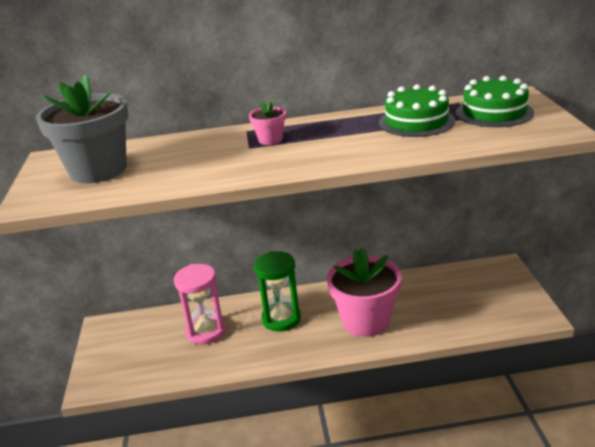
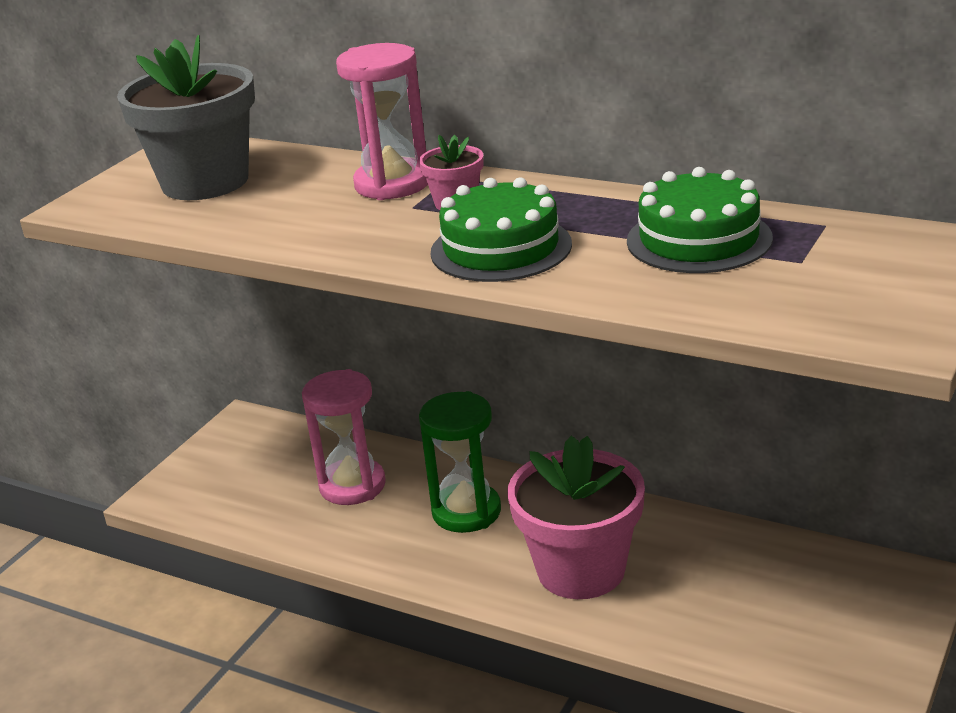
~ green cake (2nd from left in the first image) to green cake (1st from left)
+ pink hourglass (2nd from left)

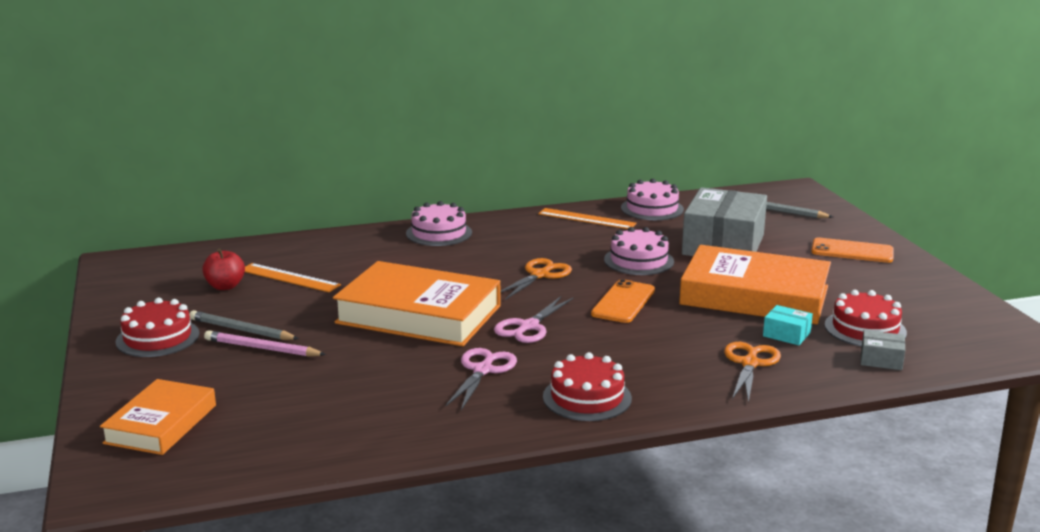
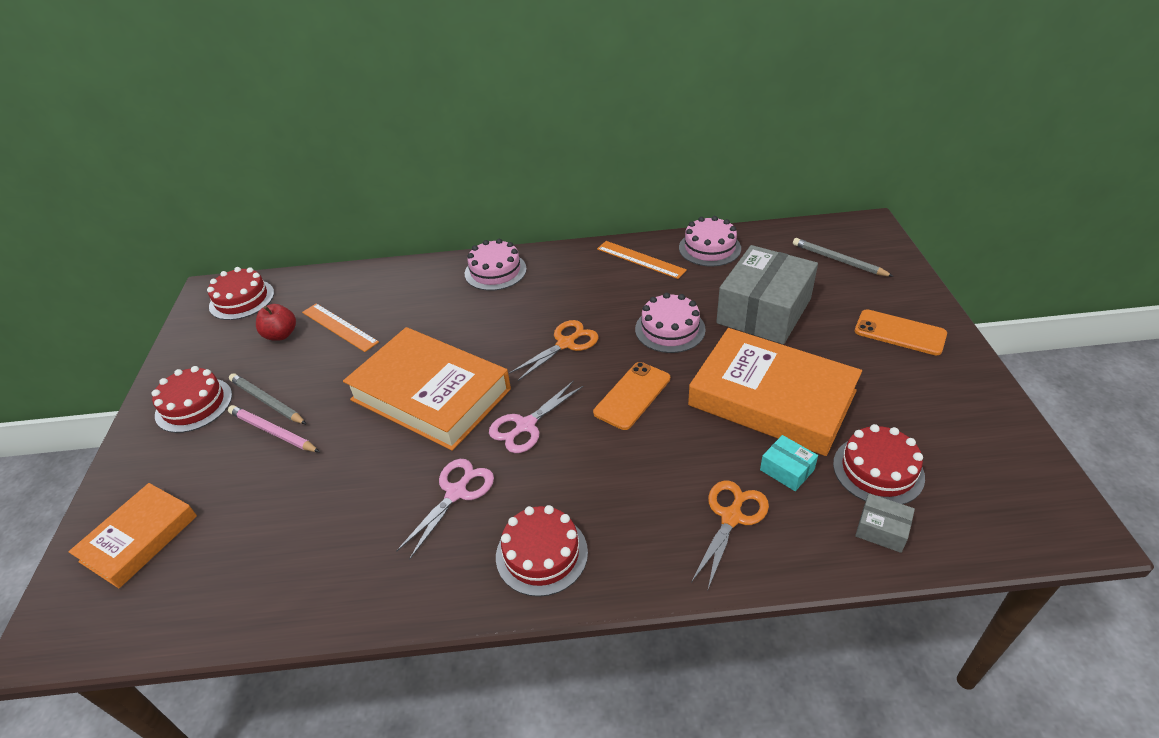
+ red cake (2nd from left)

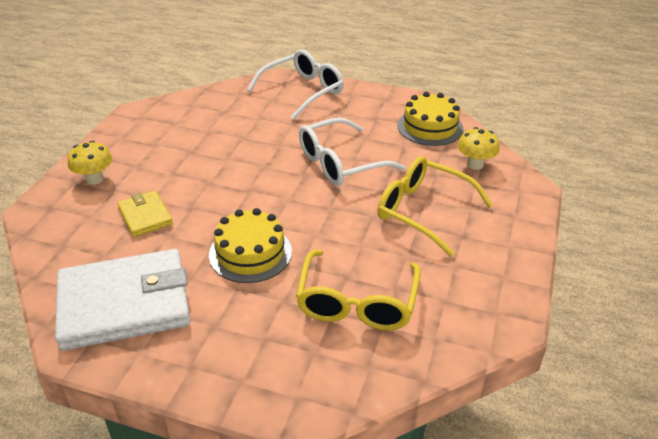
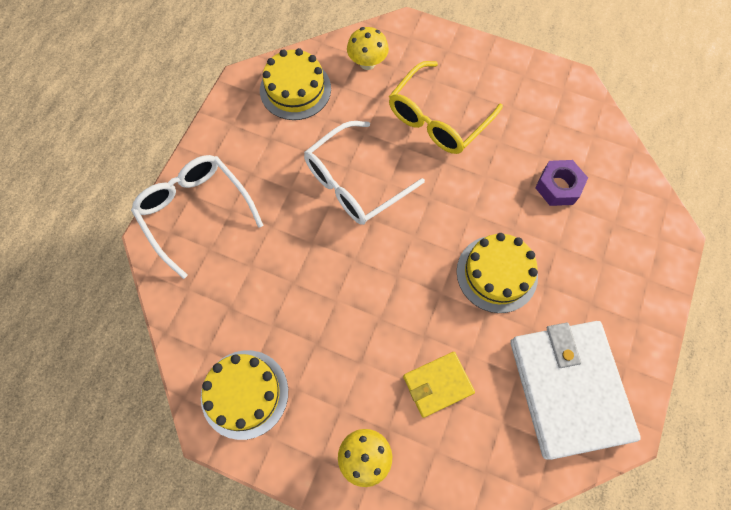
~ yellow glasses (1st from left) to purple nut
~ white glasses (2nd from left) 75 degrees clockwise
+ yellow cake (1st from left)

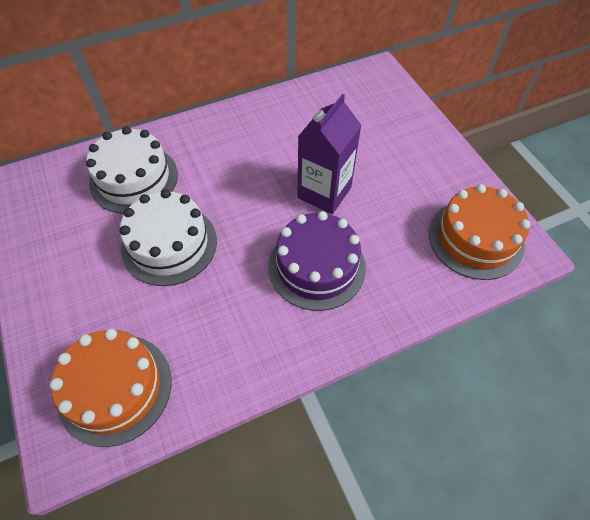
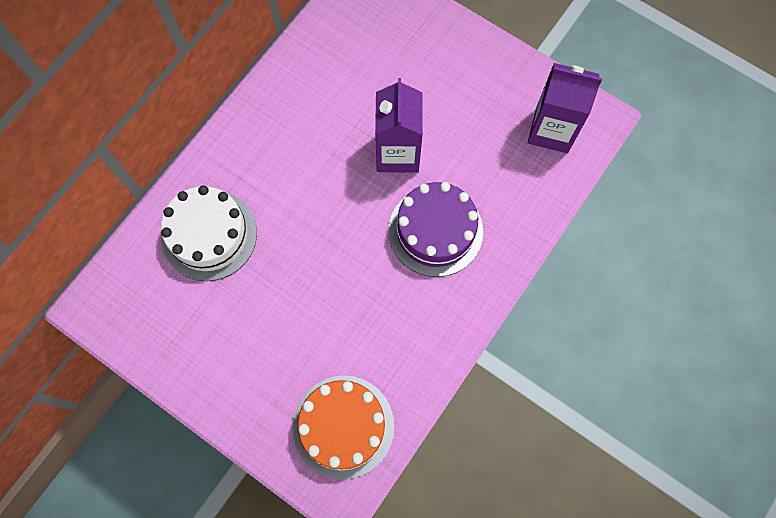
- white cake (2nd from left)
~ orange cake (2nd from left) to purple carton (2nd from left)

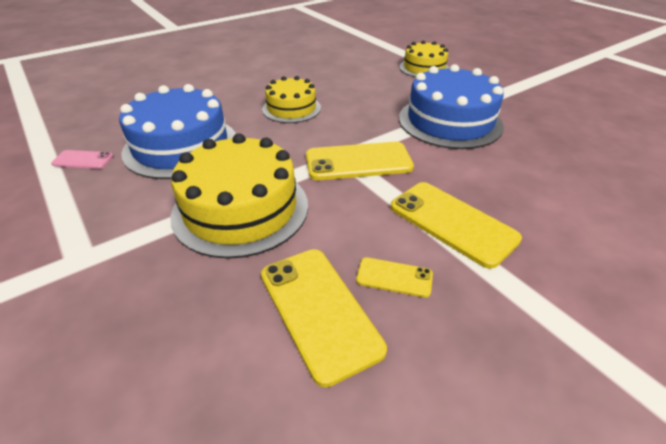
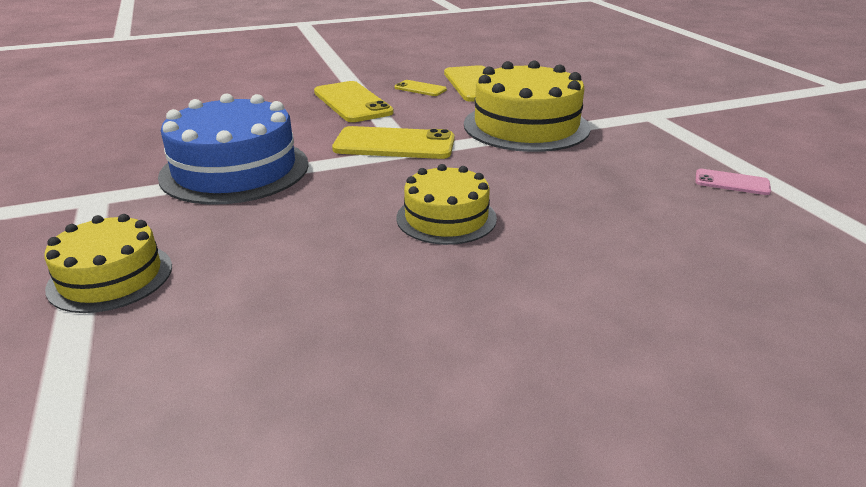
- blue cake (1st from left)

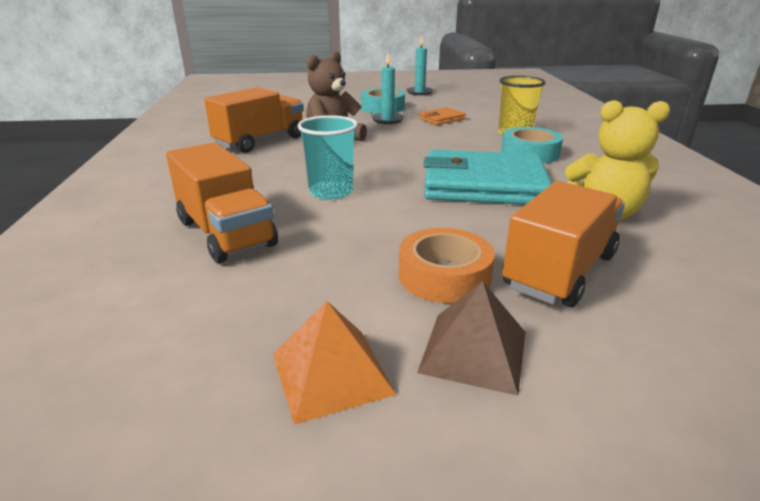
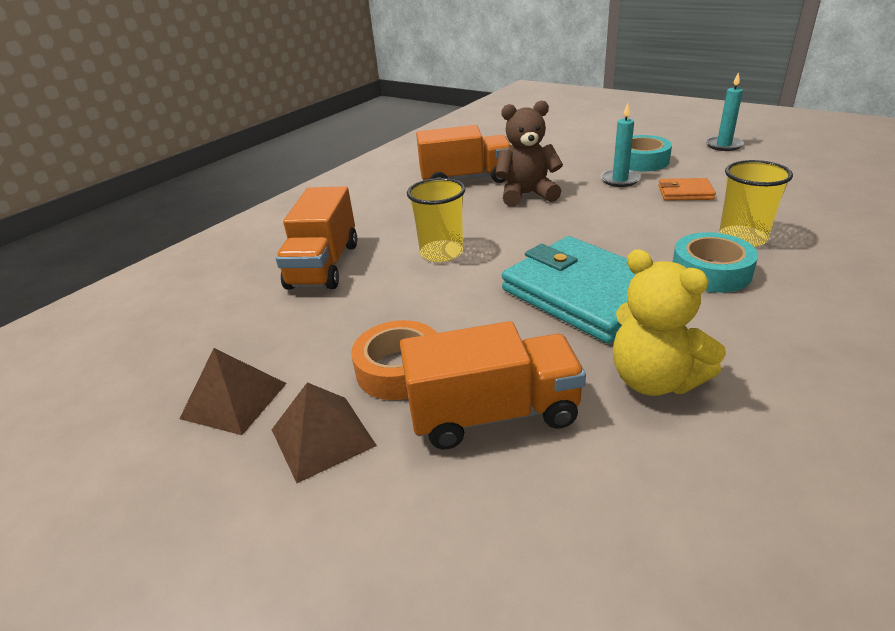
~ orange pyramid to brown pyramid (1st from left)
~ turquoise cup to yellow cup (1st from left)

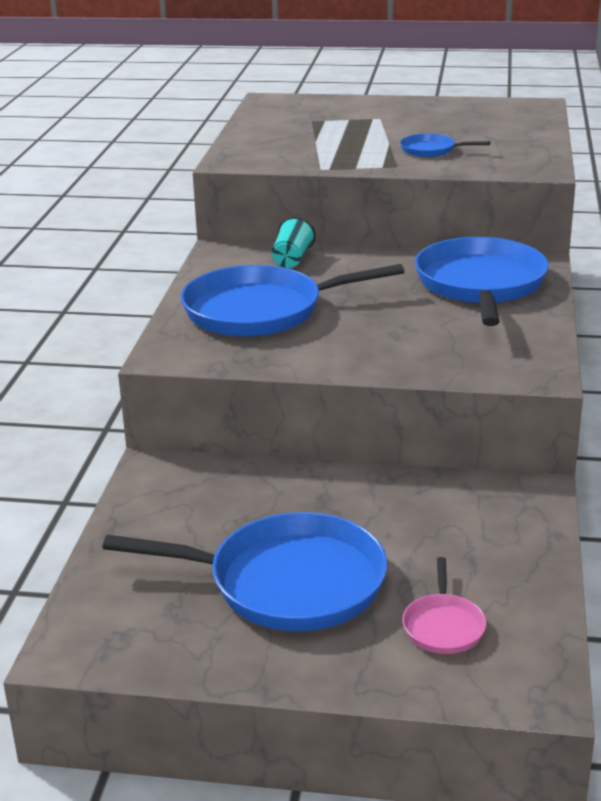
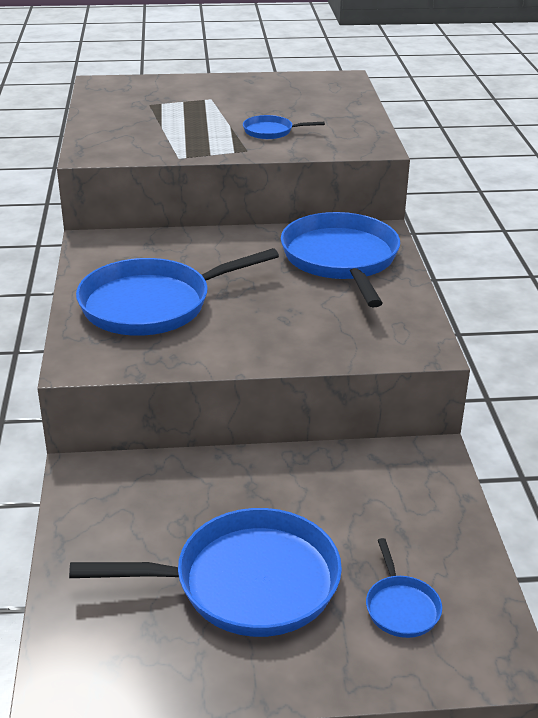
- turquoise cup
~ pink pan to blue pan (5th from left)

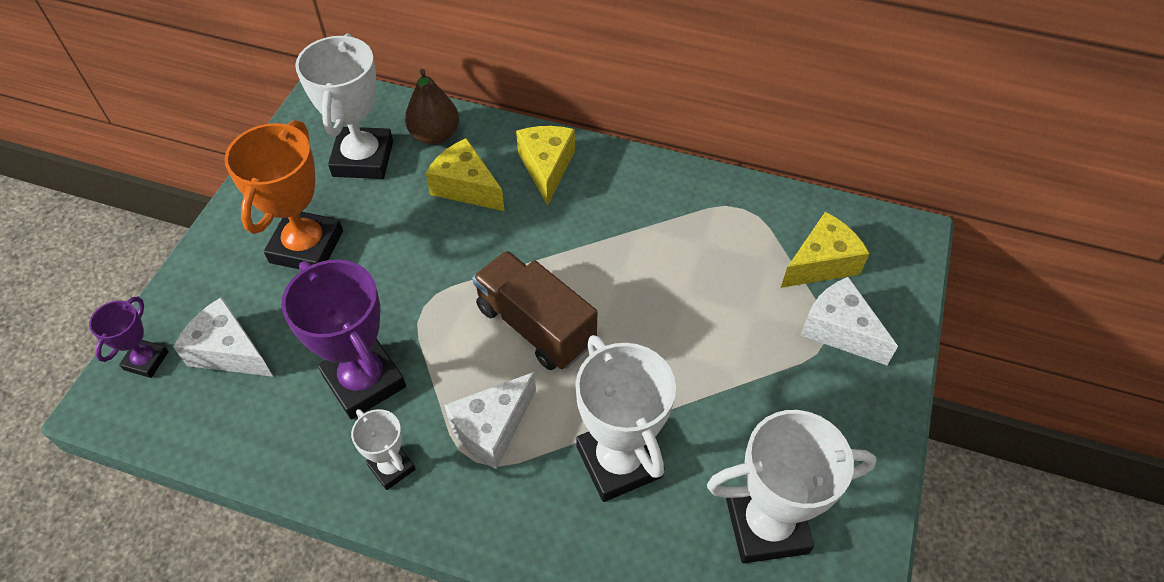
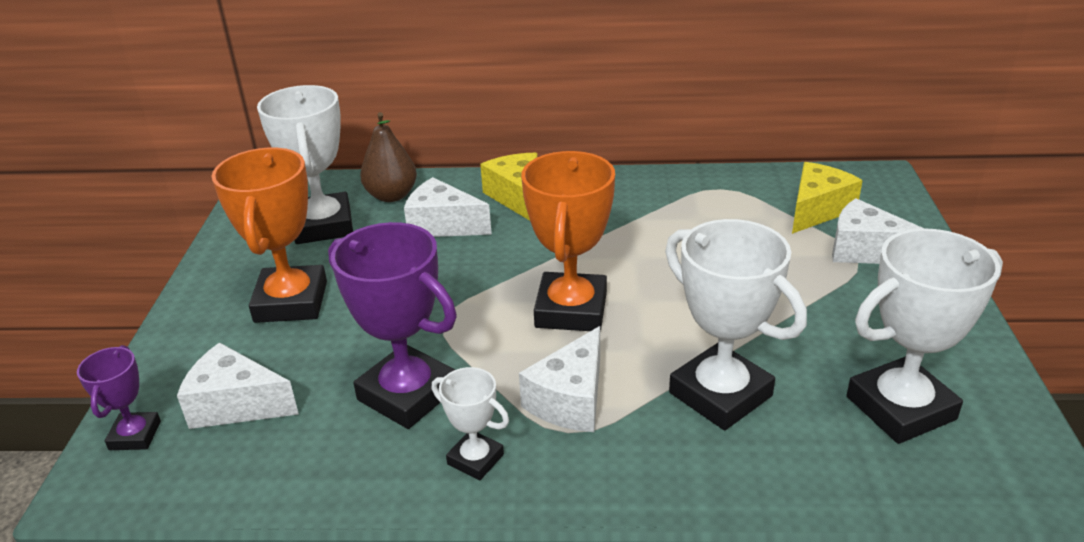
~ yellow cheese (1st from left) to white cheese (2nd from left)
~ brown truck to orange trophy (2nd from left)

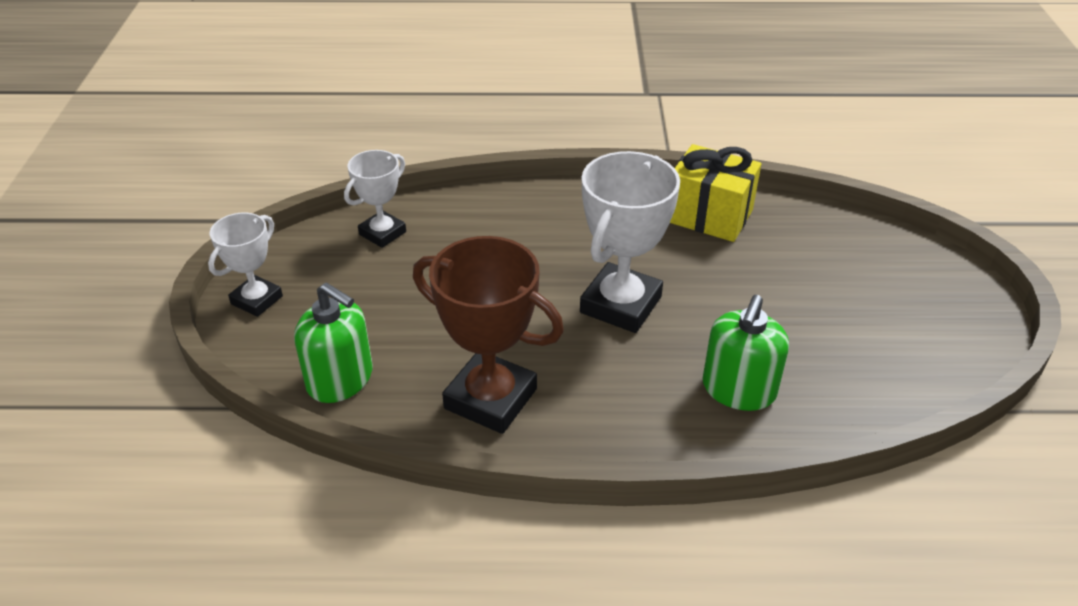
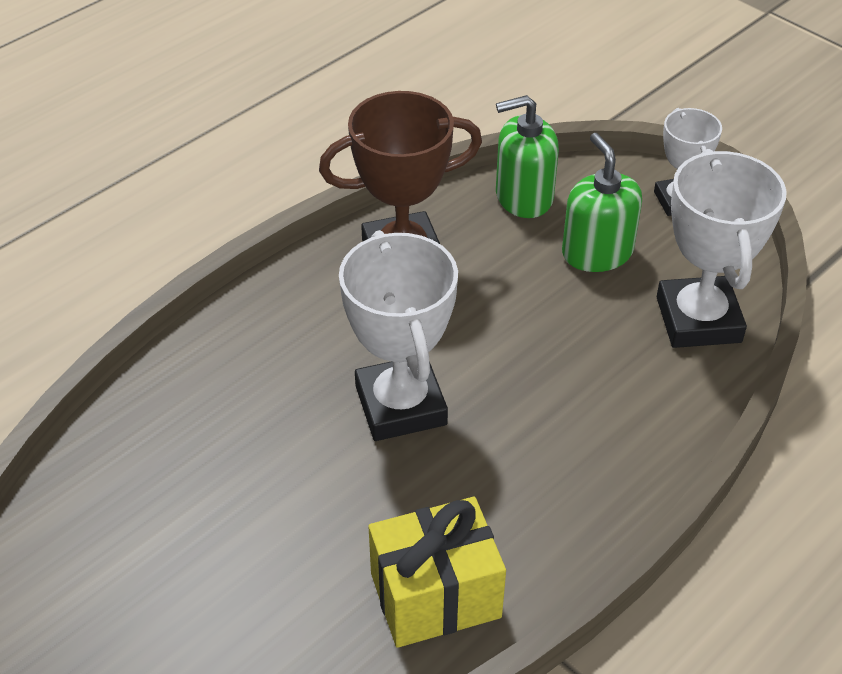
~ white trophy (2nd from left in the first image) x1.69
~ green soap dispenser (2nd from left)

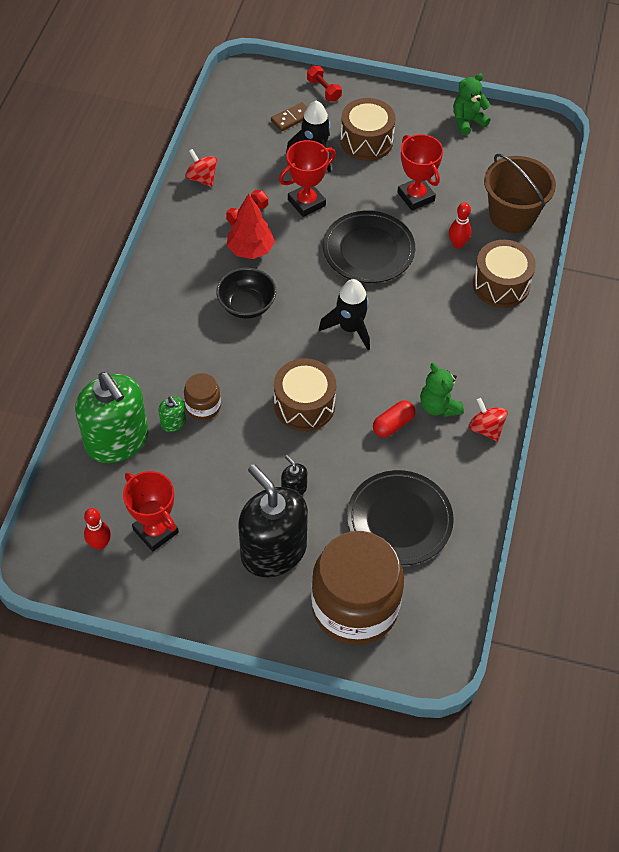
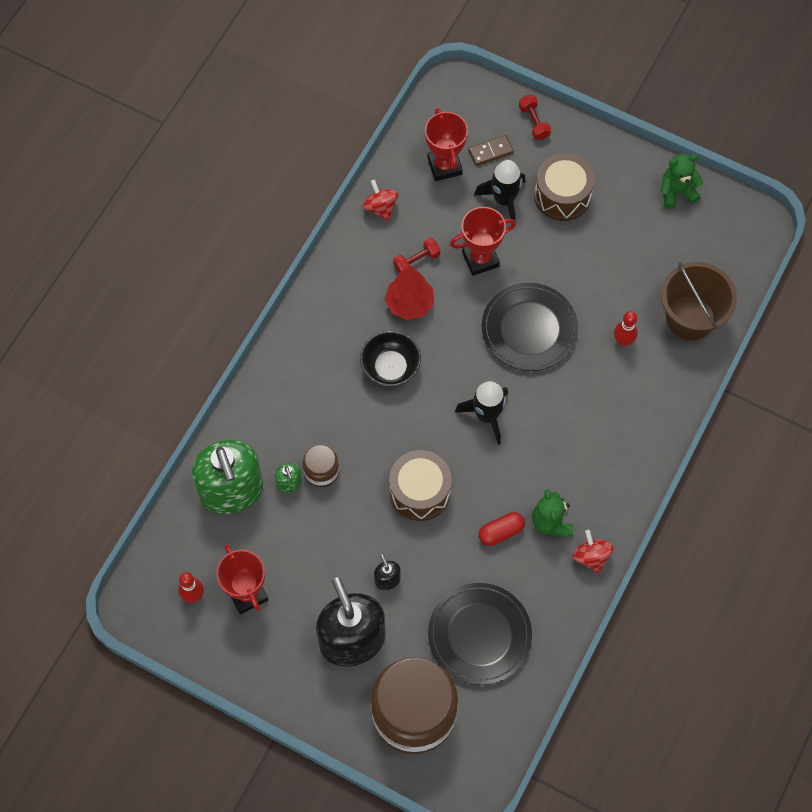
~ red trophy (3rd from left in the first image) to red trophy (2nd from left)
- brown drum (3rd from left)

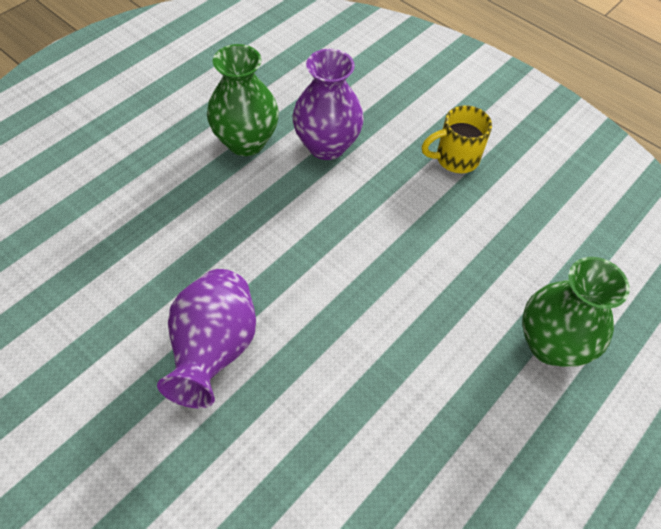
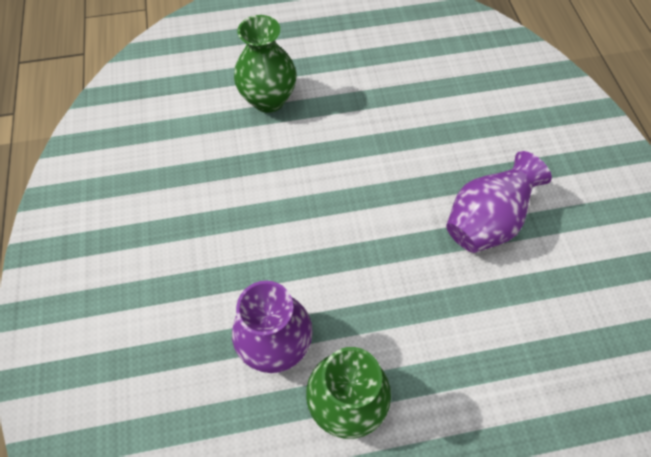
- yellow mug

